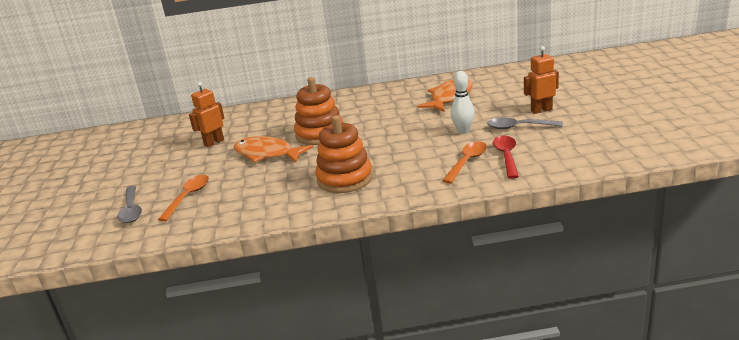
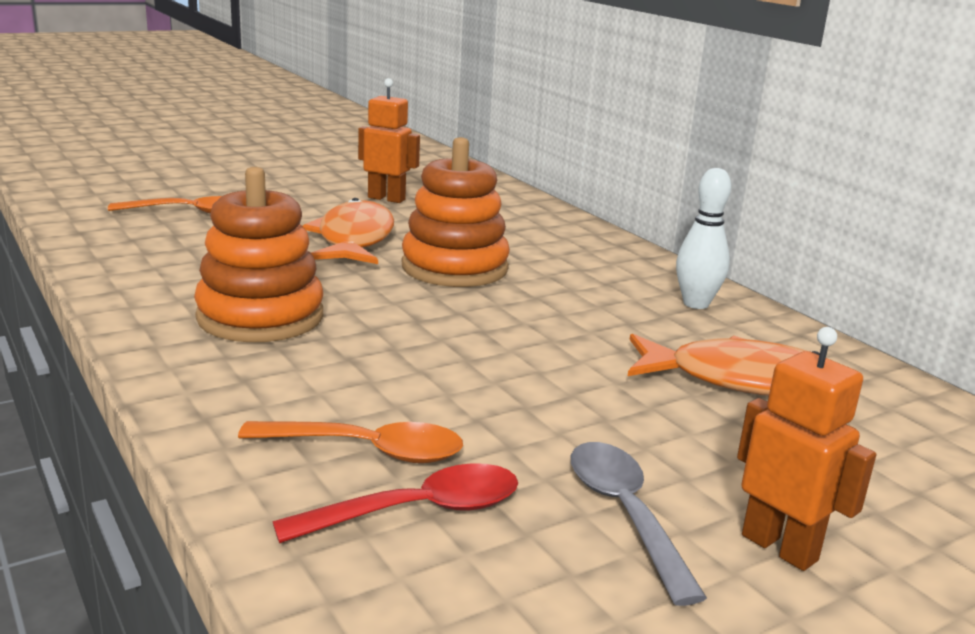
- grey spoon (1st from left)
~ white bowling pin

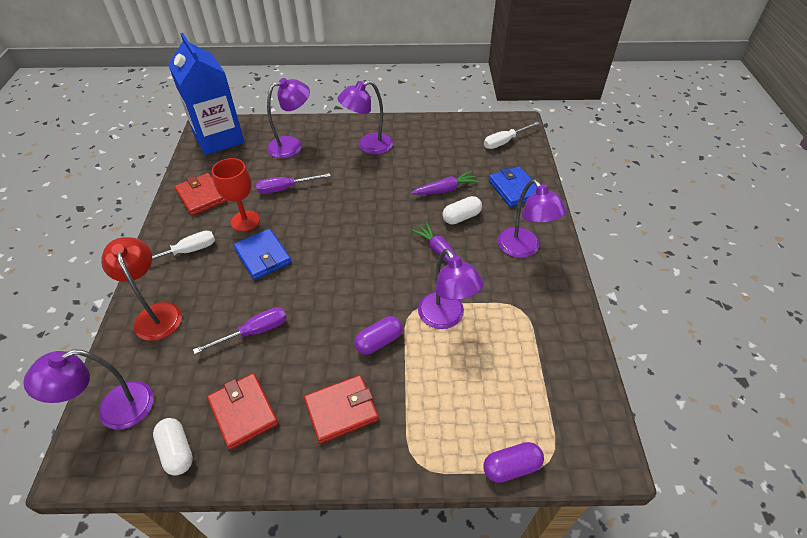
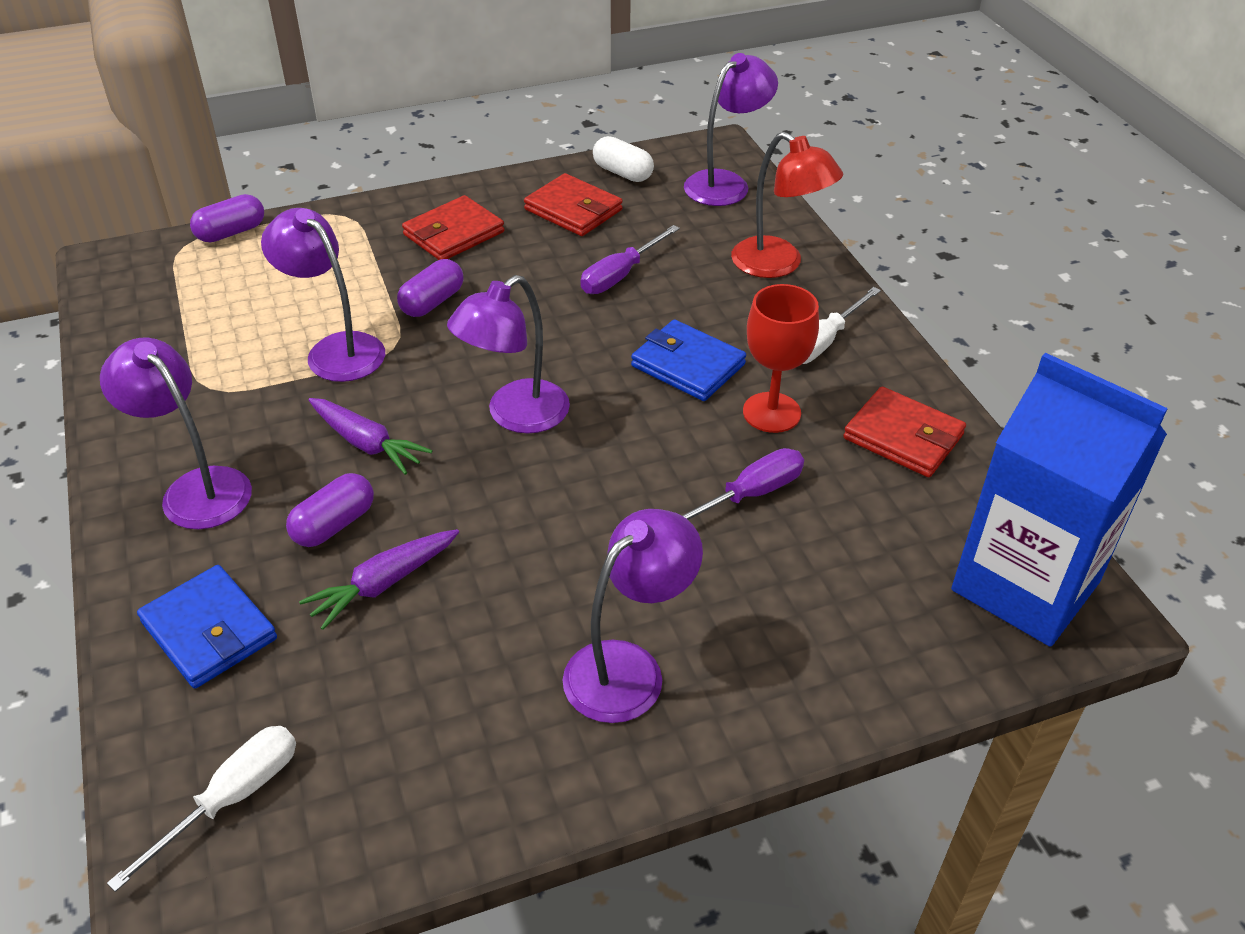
~ purple lamp (2nd from left in the first image) to purple lamp (3rd from left)
~ white capsule (2nd from left) to purple capsule (2nd from left)

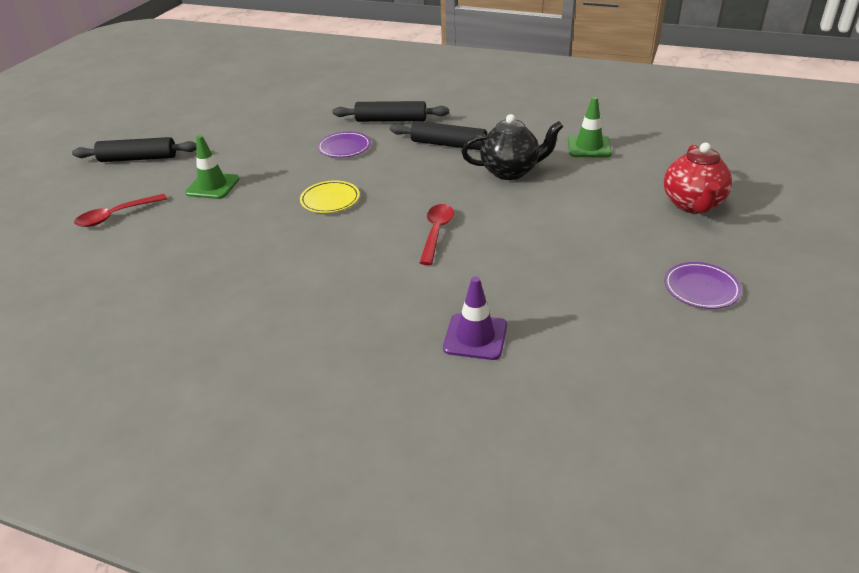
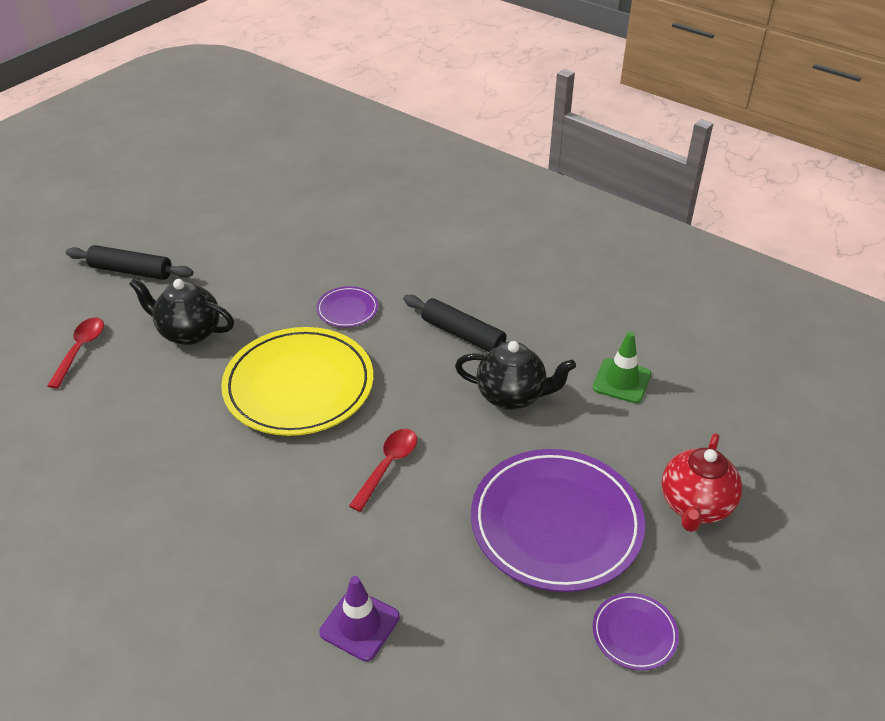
~ red spoon (1st from left) 120 degrees clockwise
~ green traffic cone (1st from left) to black teapot (1st from left)
~ yellow plate x2.23
- black rolling pin (2nd from left)
+ purple plate (2nd from left)

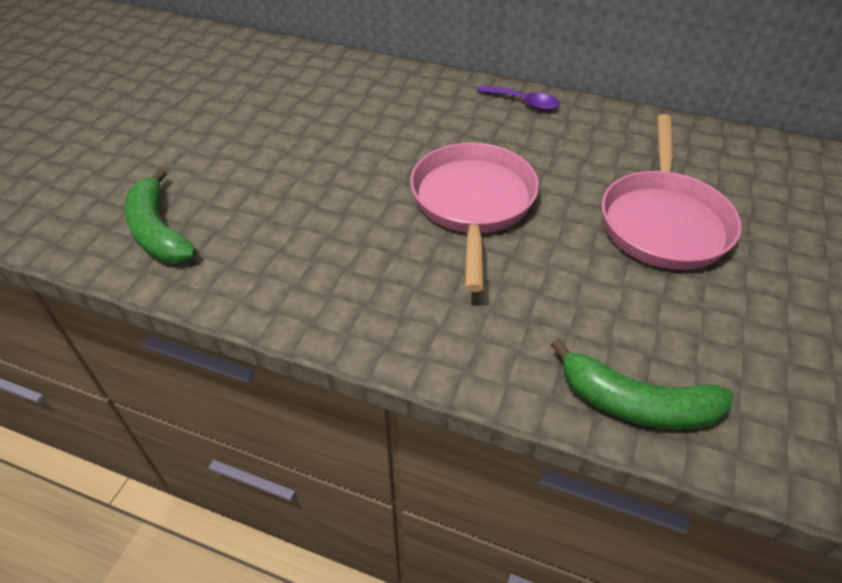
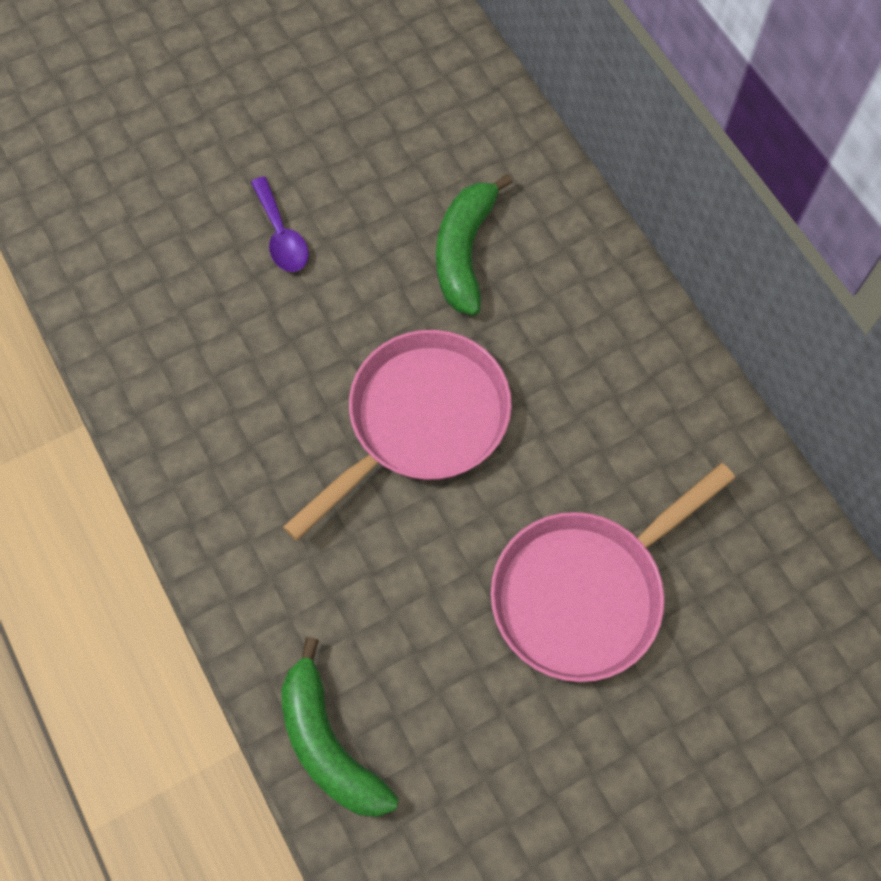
~ green banana (1st from left in the first image) to green banana (2nd from left)
~ purple spoon

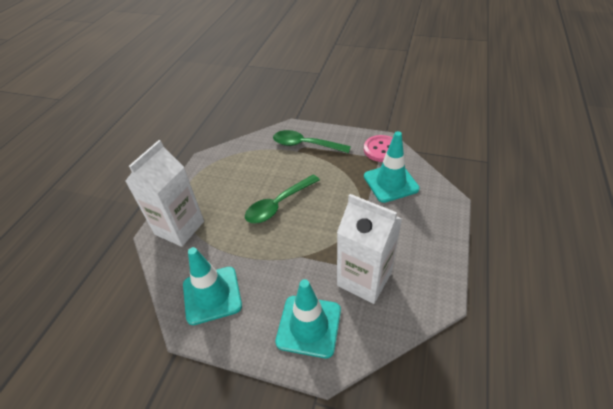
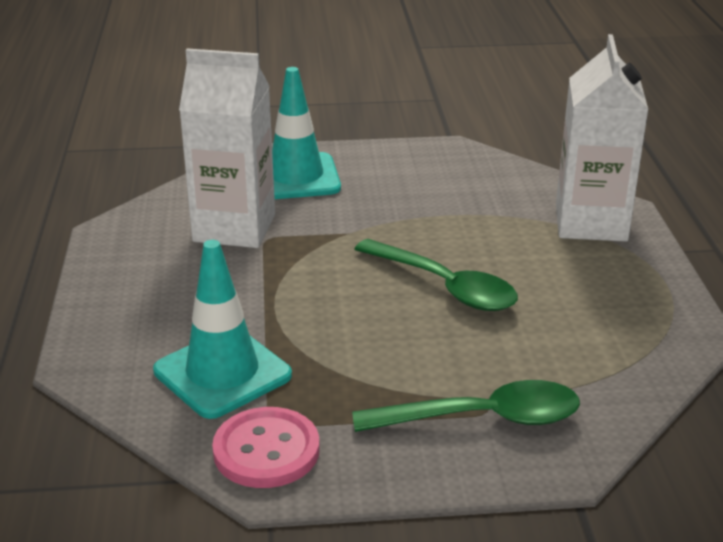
- turquoise traffic cone (1st from left)
~ green spoon (1st from left) 105 degrees clockwise

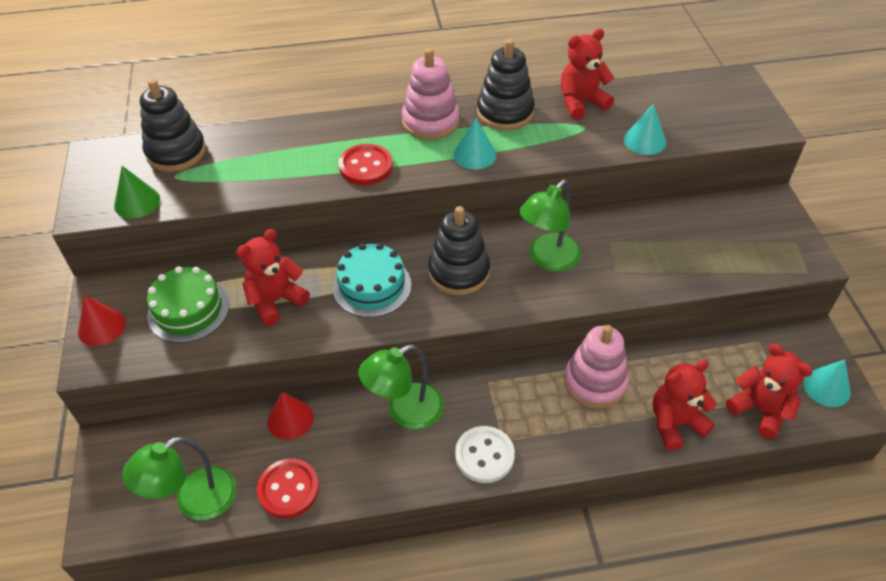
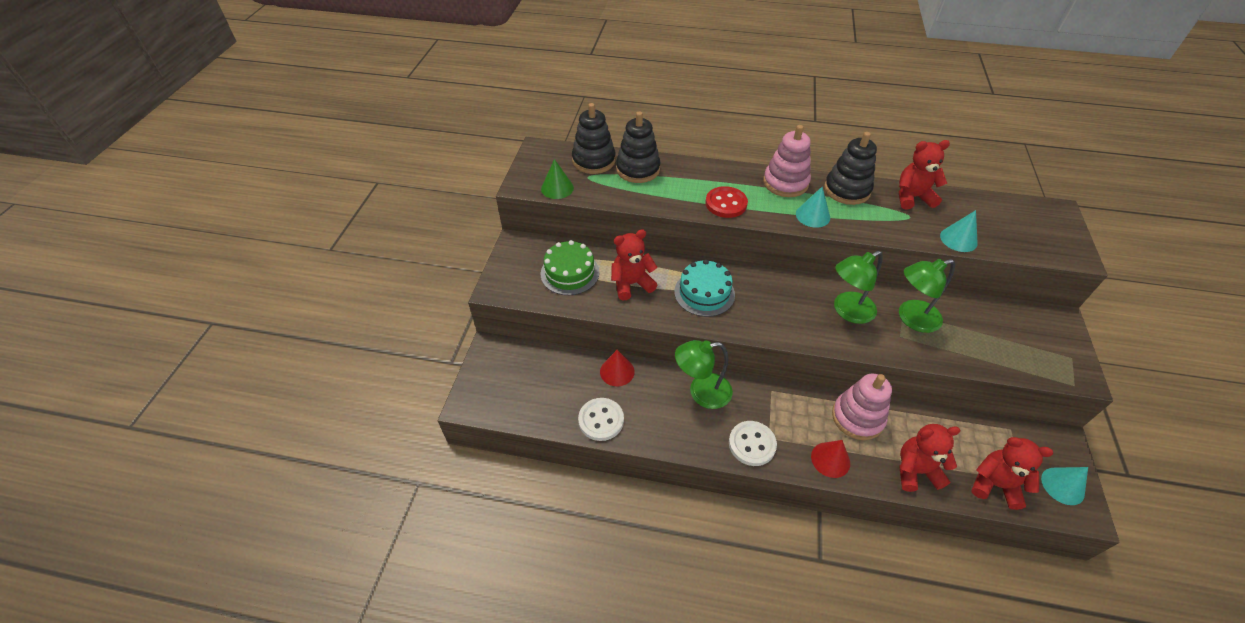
~ red cone (1st from left in the first image) to red cone (2nd from left)
~ green lamp (1st from left in the first image) to green lamp (3rd from left)
~ red button (1st from left) to white button (1st from left)
~ black stacking toy (2nd from left)
~ red teddy bear (4th from left) 45 degrees counterclockwise

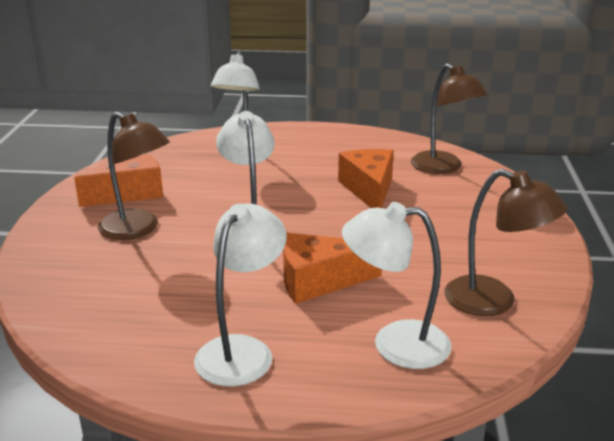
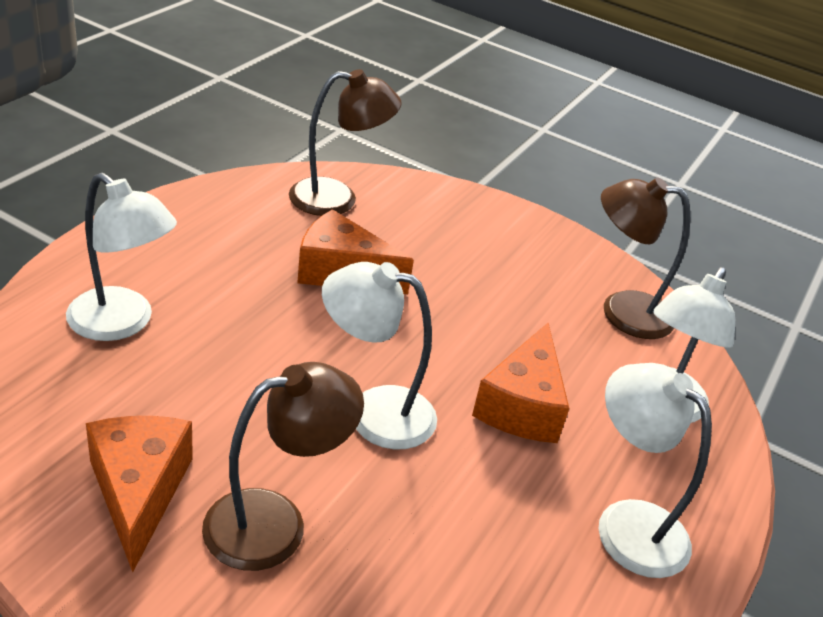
~ brown lamp (3rd from left) 135 degrees counterclockwise

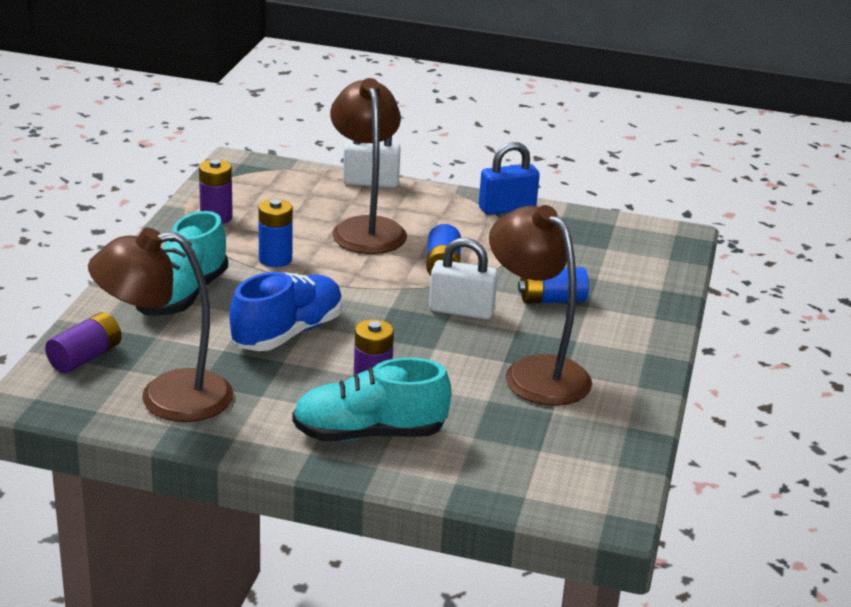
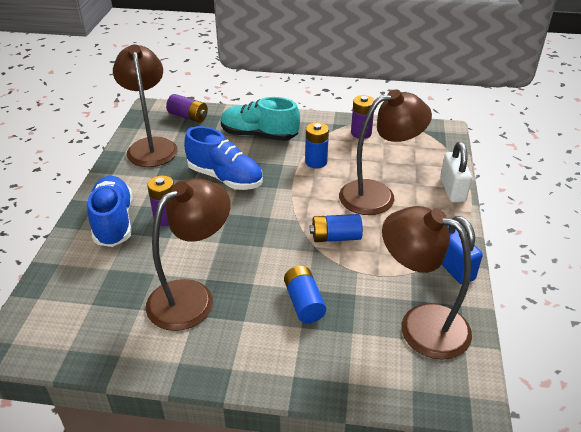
~ turquoise shoe (2nd from left) to blue shoe (1st from left)
- white padlock (2nd from left)
+ brown lamp (4th from left)

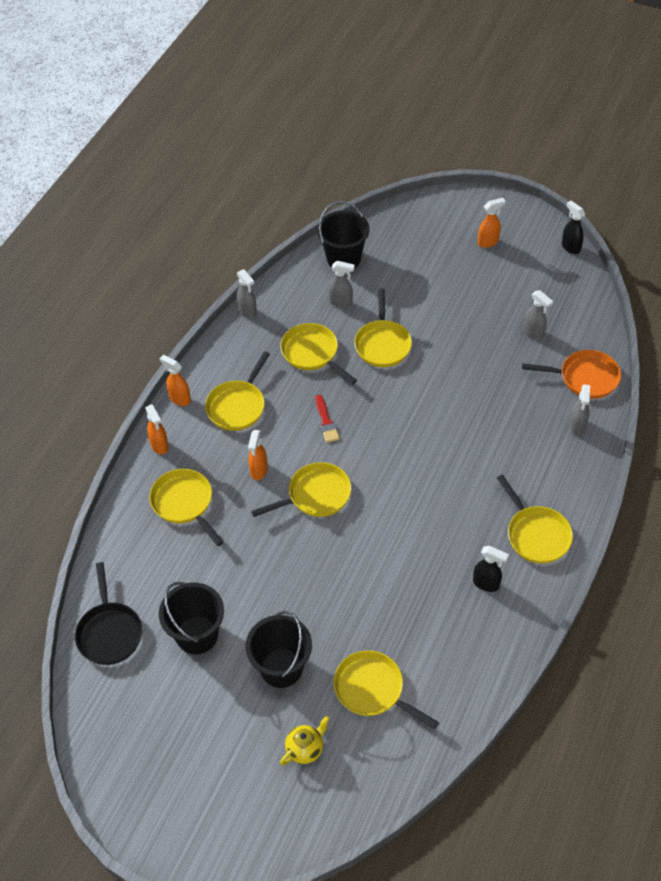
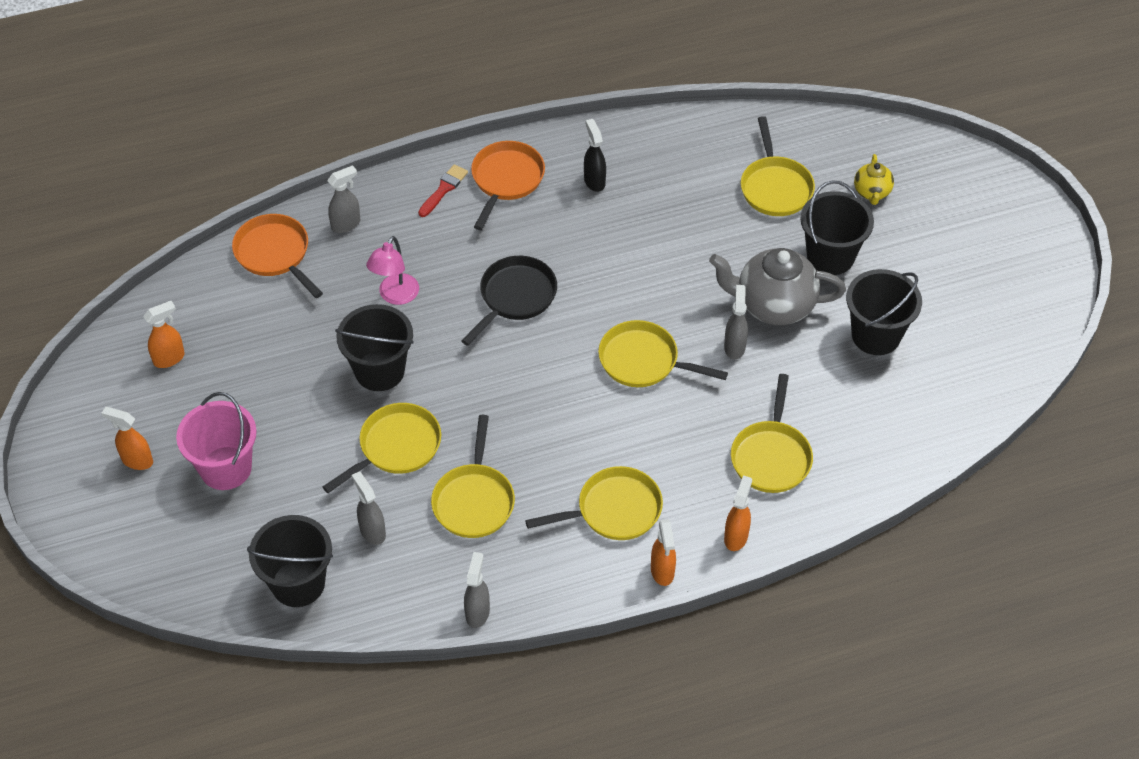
~ black pan
~ orange spray bottle (3rd from left in the first image) to orange spray bottle (2nd from left)
~ yellow teapot 90 degrees counterclockwise
~ red brush
~ yellow pan (7th from left) to orange pan (2nd from left)
~ grey spray bottle (3rd from left in the first image) to grey spray bottle (4th from left)
- black spray bottle (2nd from left)
+ pink bucket
+ black bucket (2nd from left)
+ pink lamp
+ grey teapot

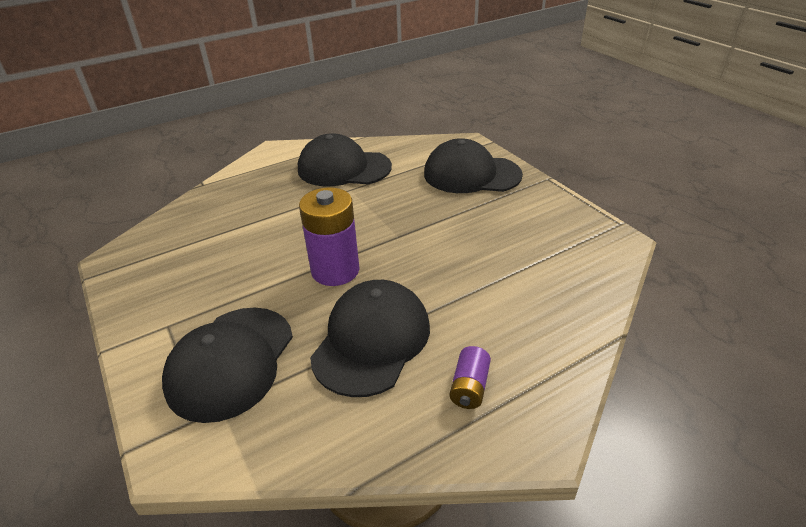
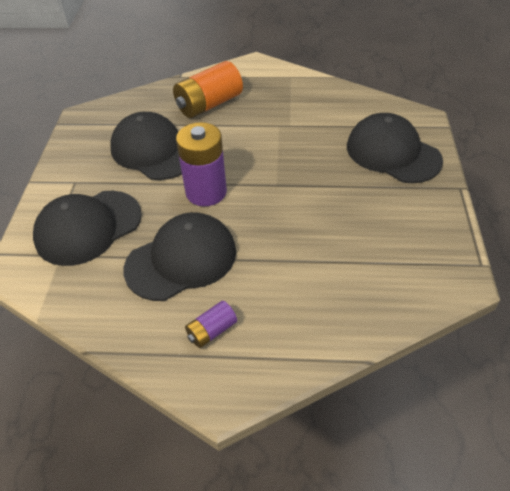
~ black cap (2nd from left)
+ orange battery

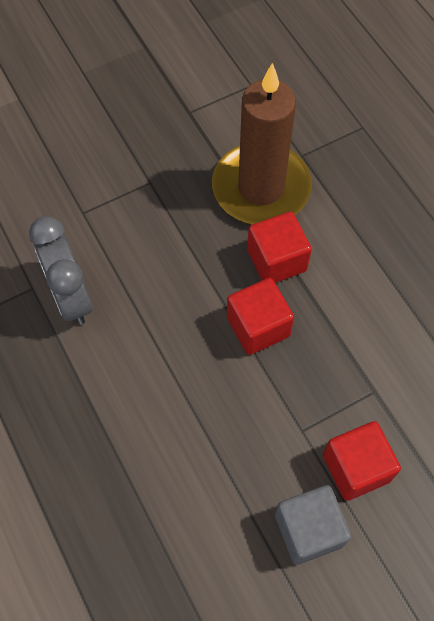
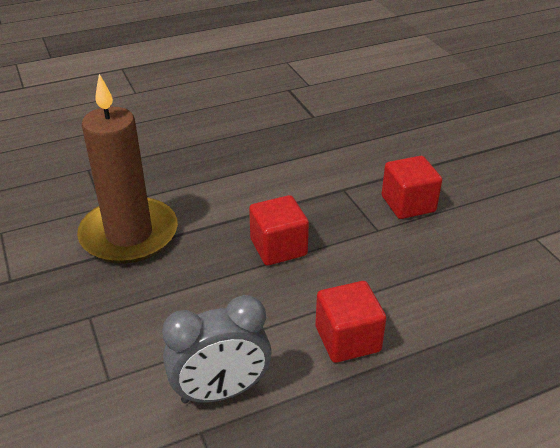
~ red cube (2nd from left)
- grey cube

